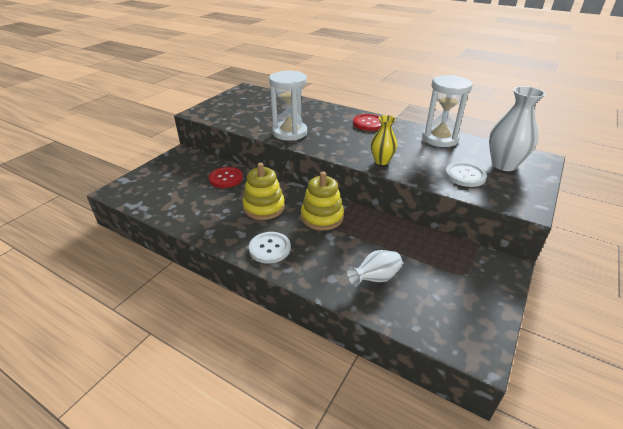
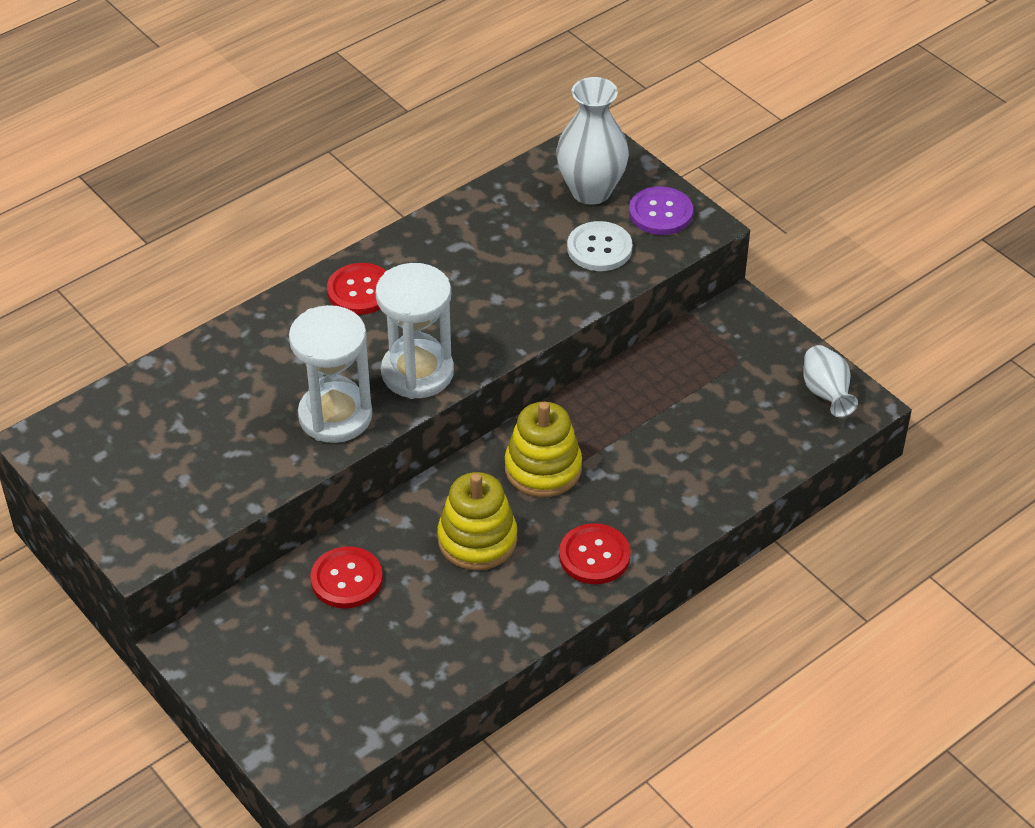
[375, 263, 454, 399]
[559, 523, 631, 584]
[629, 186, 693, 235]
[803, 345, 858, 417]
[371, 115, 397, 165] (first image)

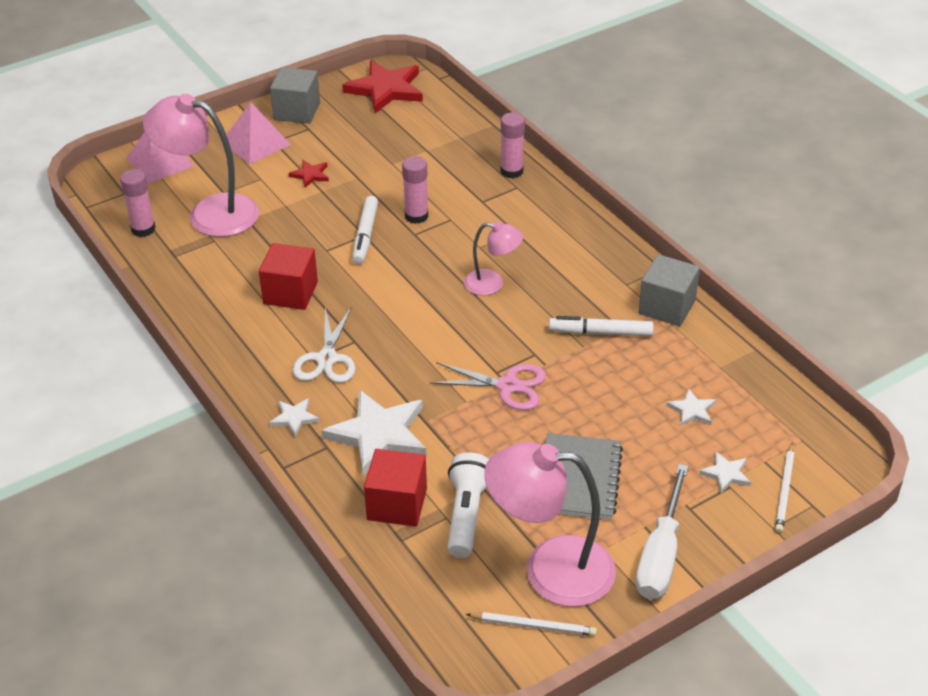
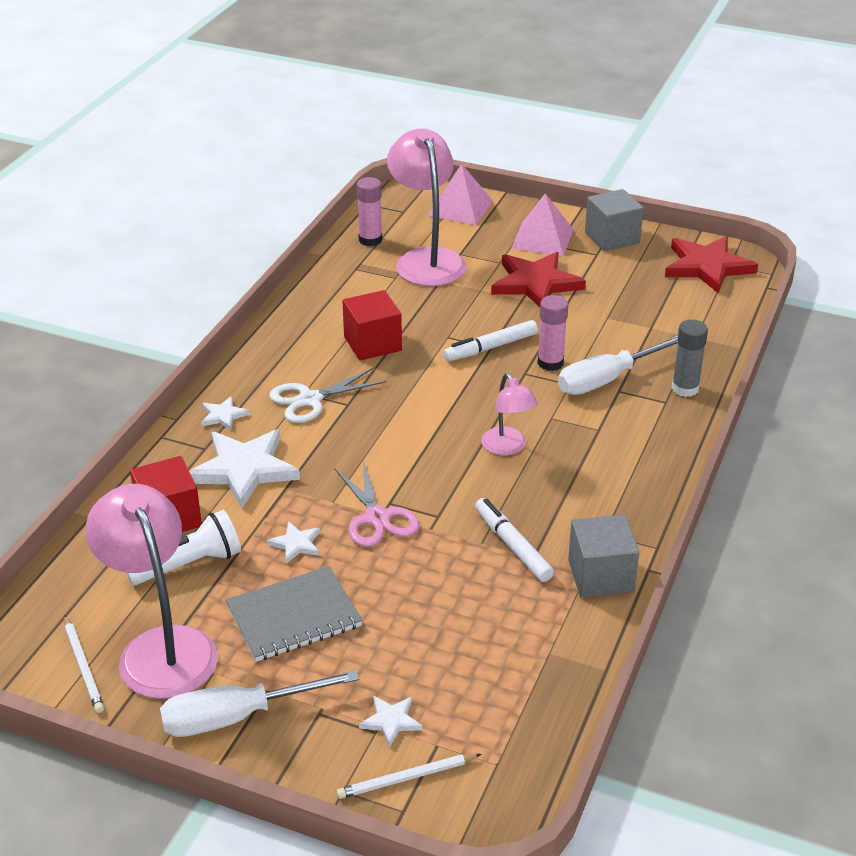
[267, 521, 321, 564]
[491, 252, 586, 307]
[558, 336, 678, 395]
[672, 320, 708, 397]

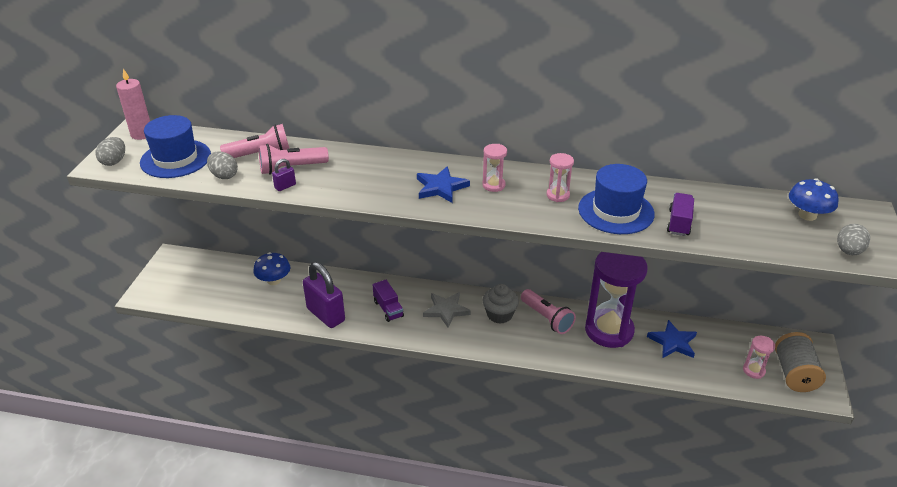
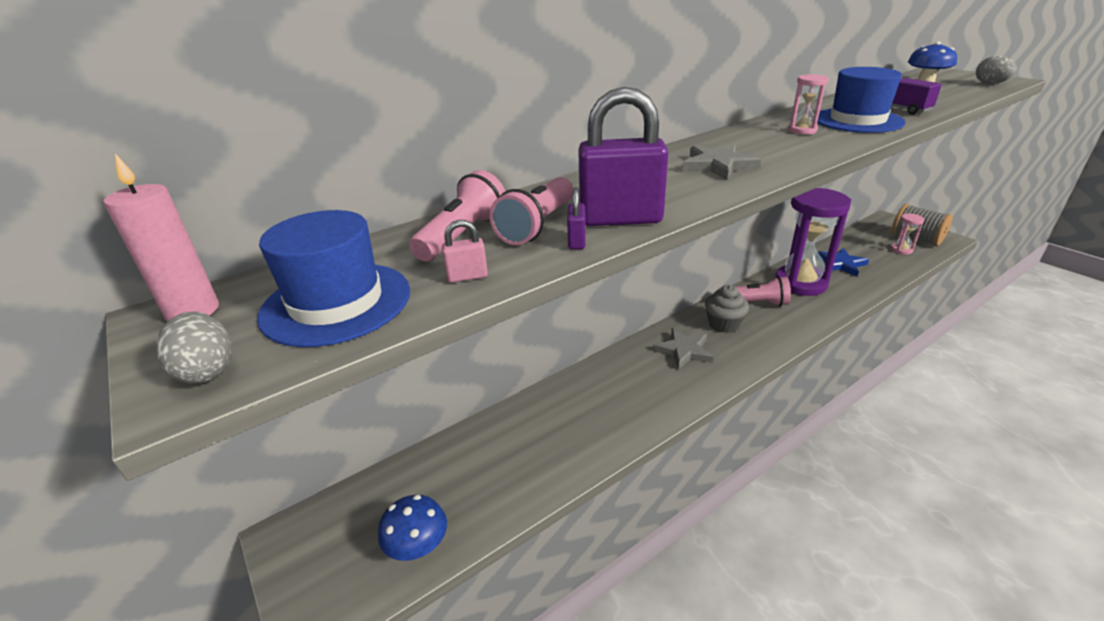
[378, 495, 447, 561]
[442, 220, 488, 283]
[578, 87, 668, 226]
[683, 144, 761, 180]
[372, 280, 404, 322] (first image)
[483, 144, 507, 192] (first image)

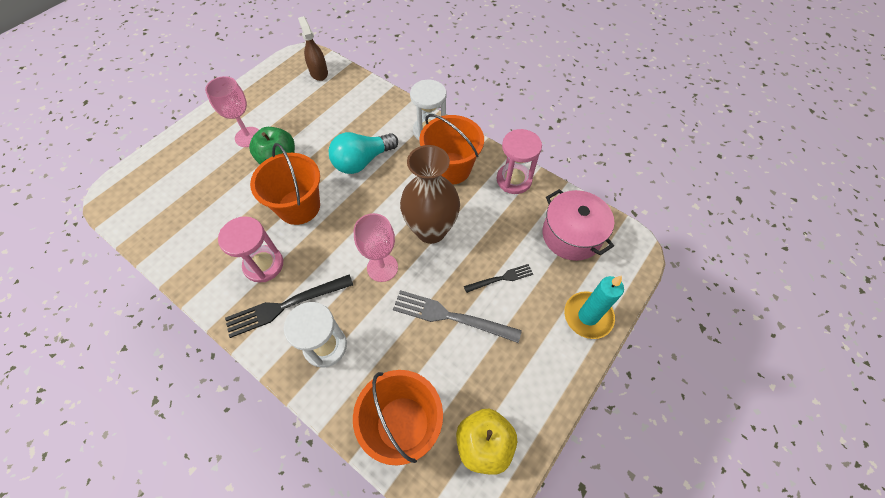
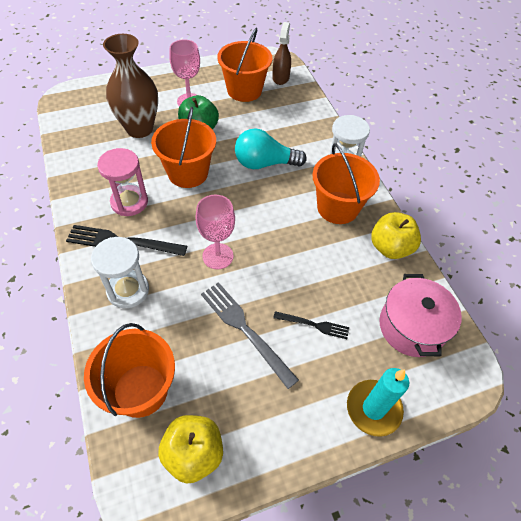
[103, 34, 158, 138]
[217, 28, 272, 102]
[371, 212, 421, 259]

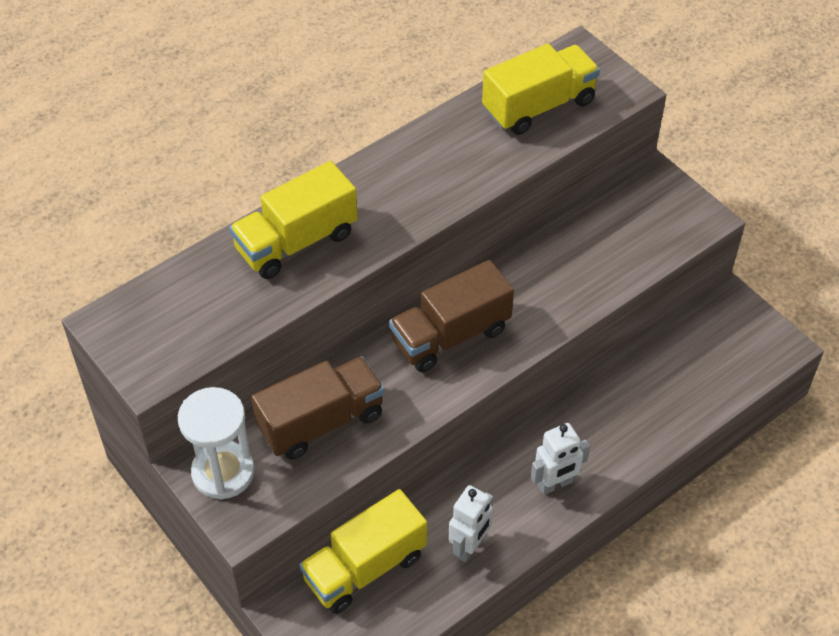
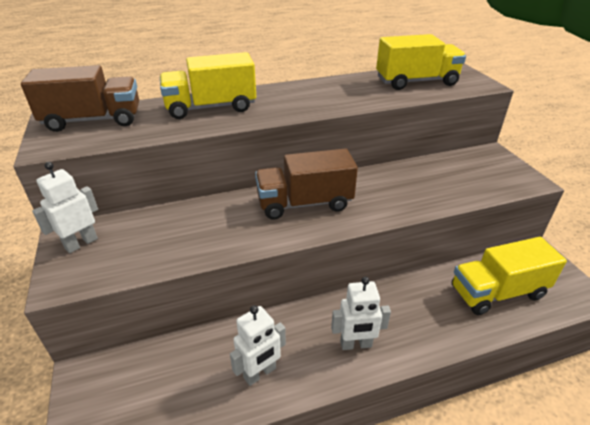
[21, 65, 139, 132]
[32, 162, 98, 253]
[452, 237, 567, 315]

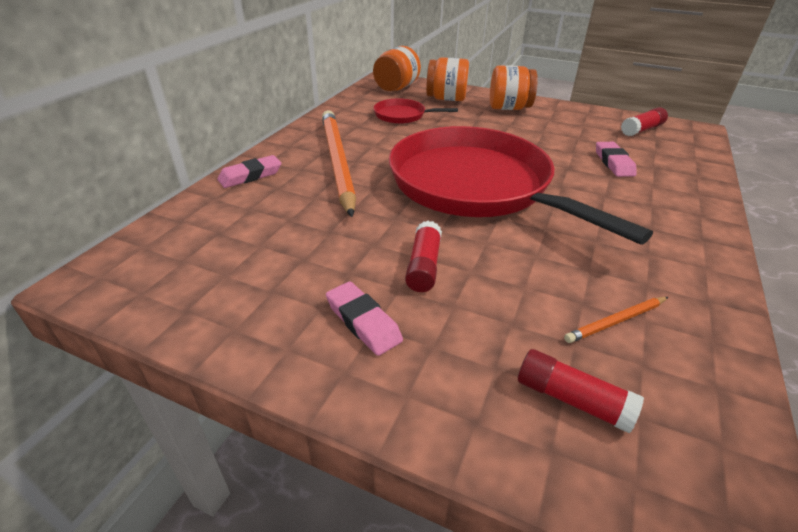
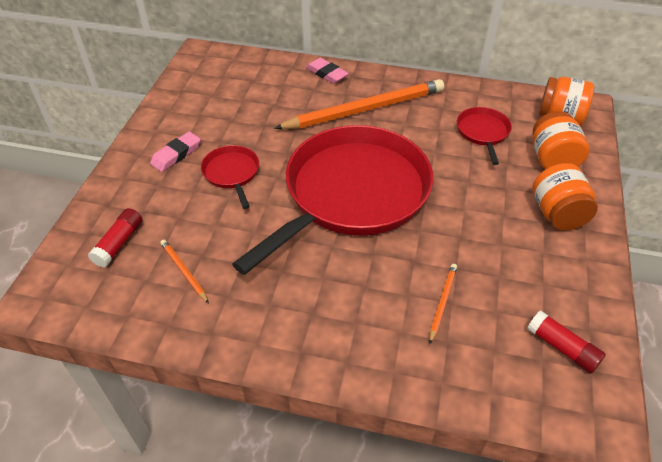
[201, 145, 259, 209]
[429, 264, 457, 343]

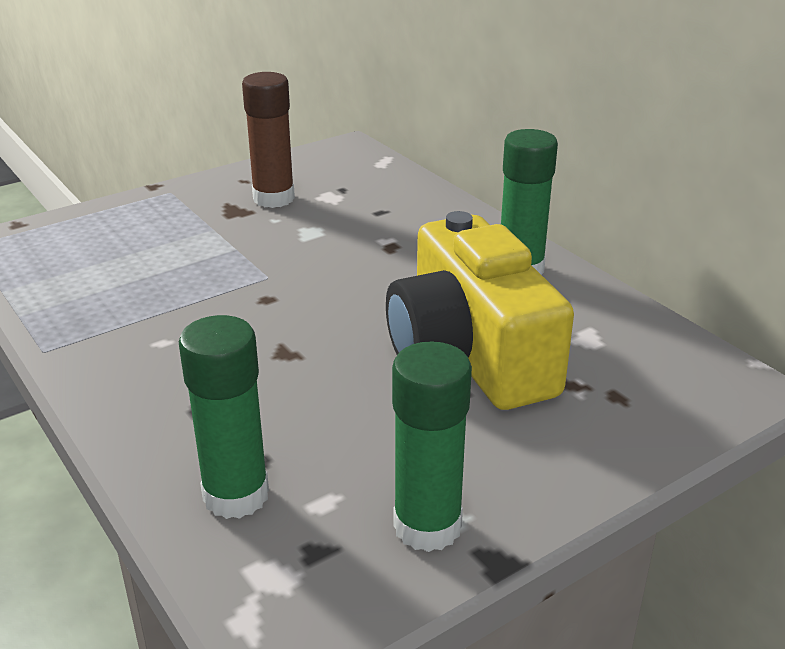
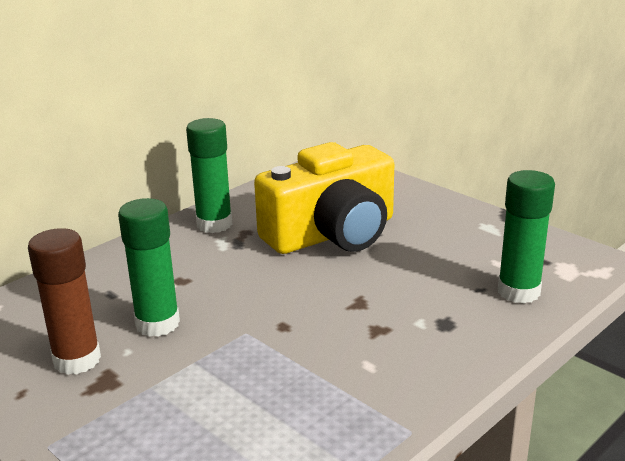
[118, 198, 180, 337]

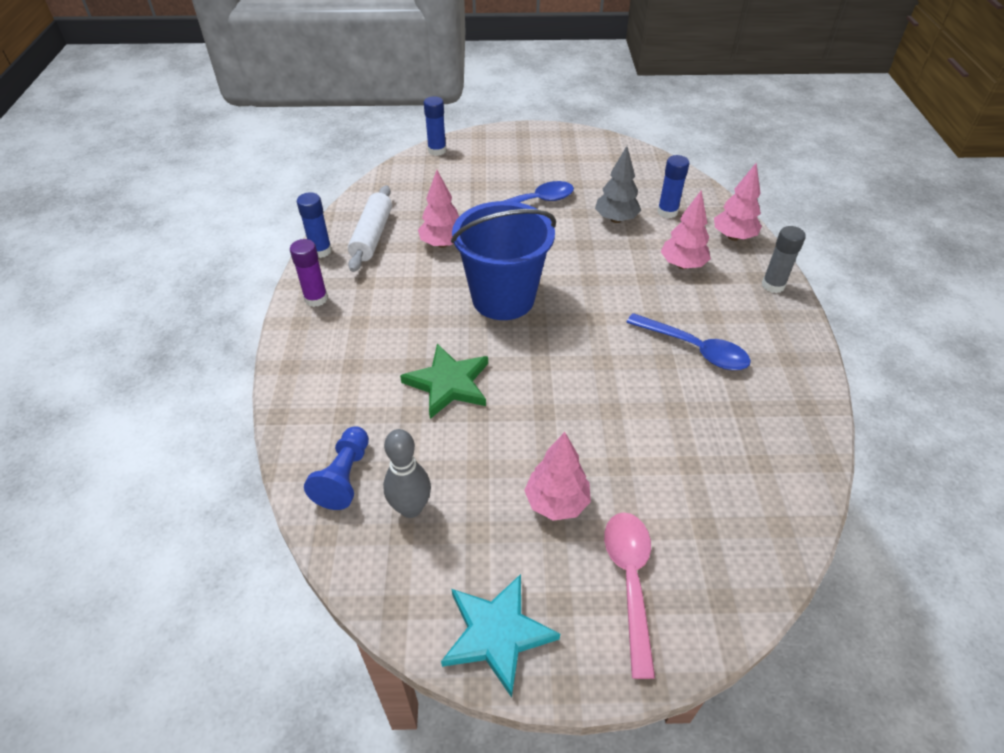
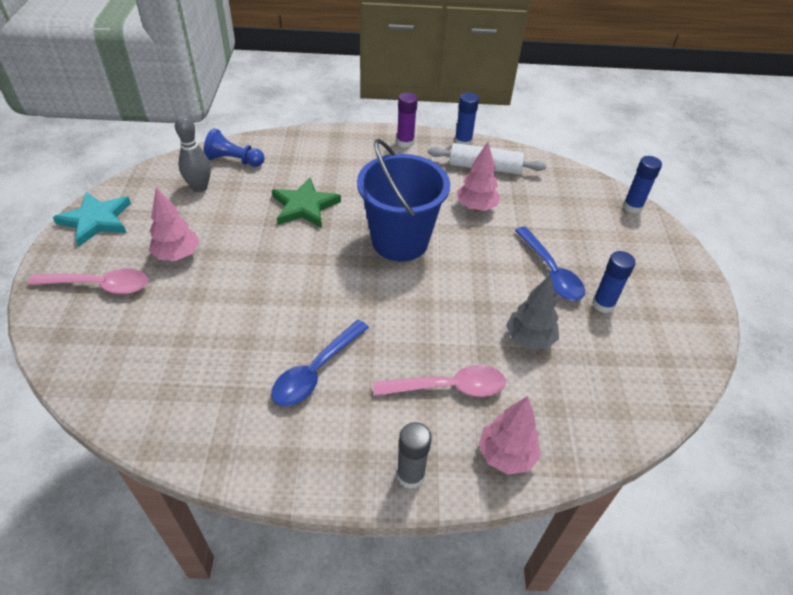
[373, 365, 506, 397]
[592, 251, 636, 313]

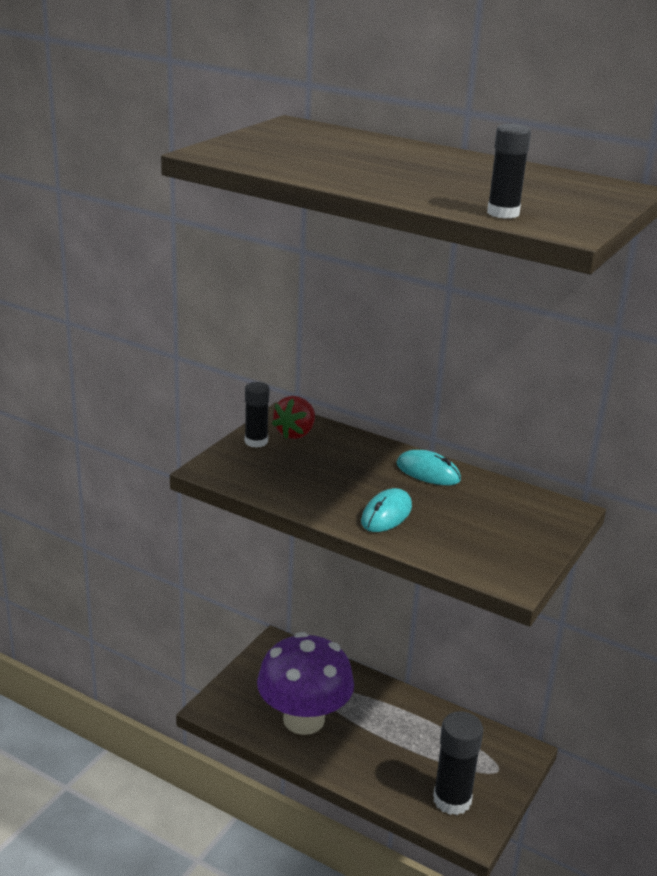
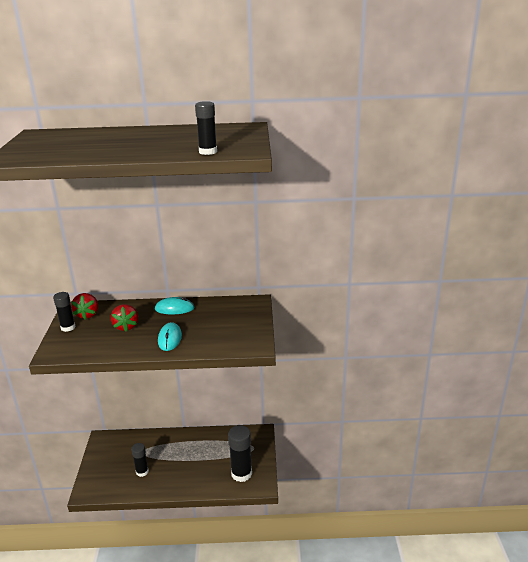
[111, 304, 138, 332]
[131, 443, 149, 477]

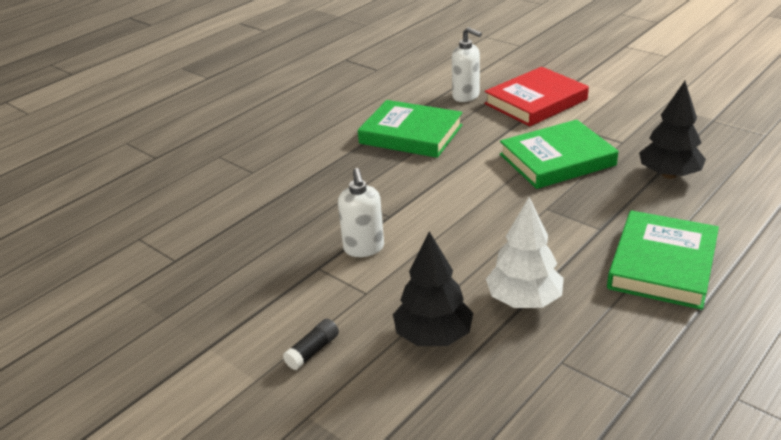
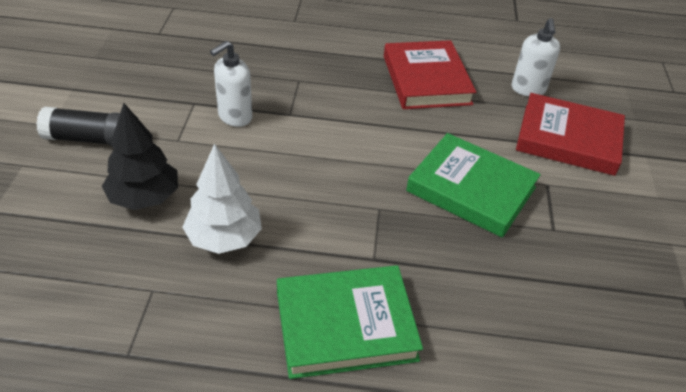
[36, 107, 138, 146]
[384, 40, 476, 109]
[639, 81, 706, 179] (first image)

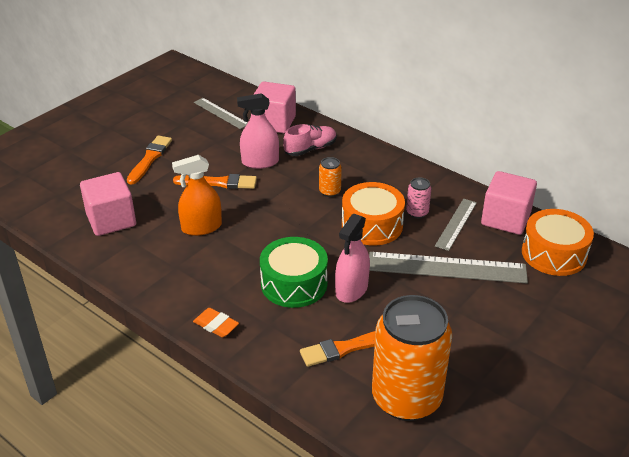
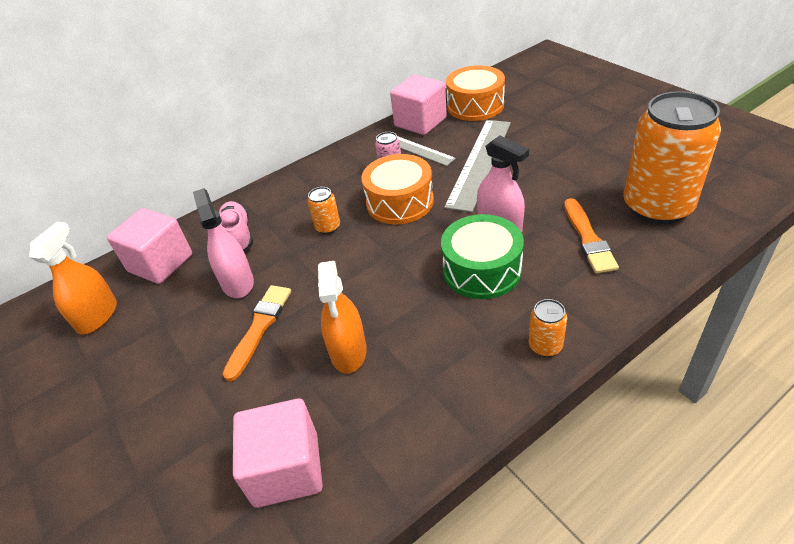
[29, 222, 117, 335]
[193, 188, 254, 298]
[529, 299, 567, 357]
[127, 135, 172, 185] (first image)

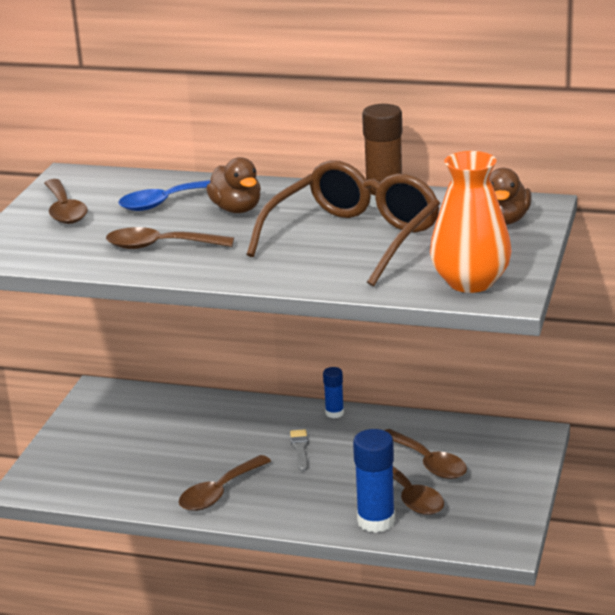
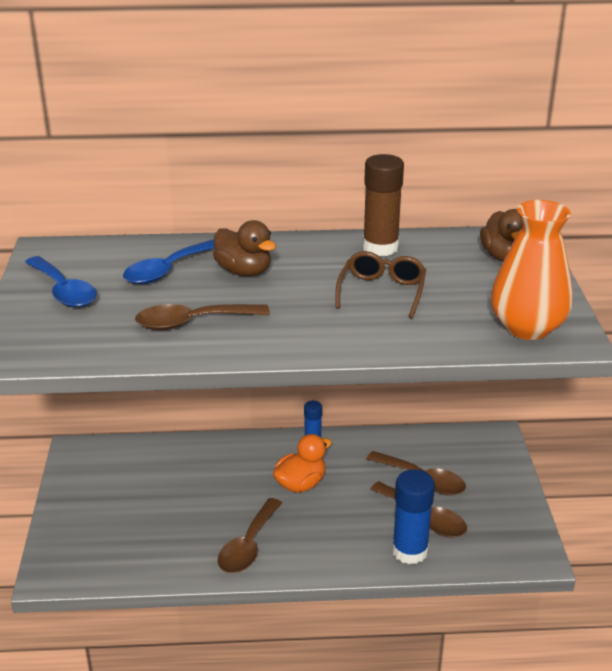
[25, 256, 97, 307]
[273, 434, 332, 493]
[335, 251, 426, 318]

